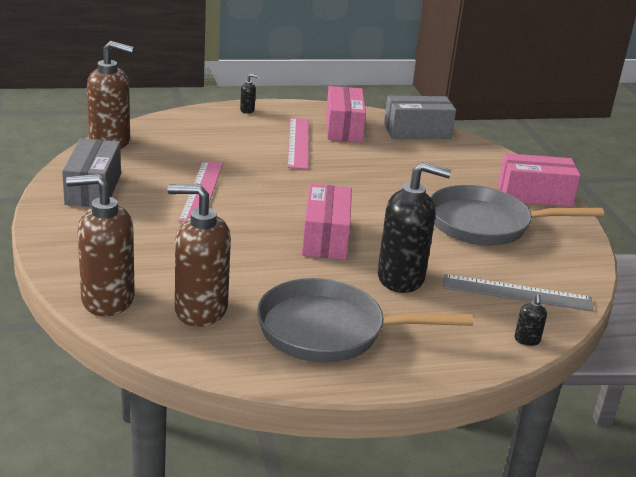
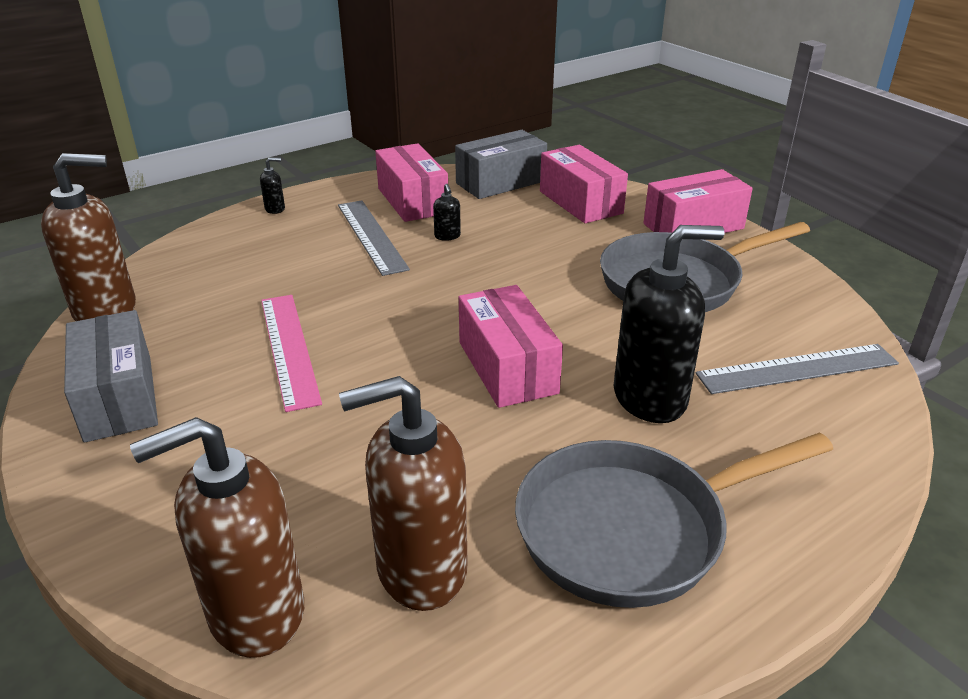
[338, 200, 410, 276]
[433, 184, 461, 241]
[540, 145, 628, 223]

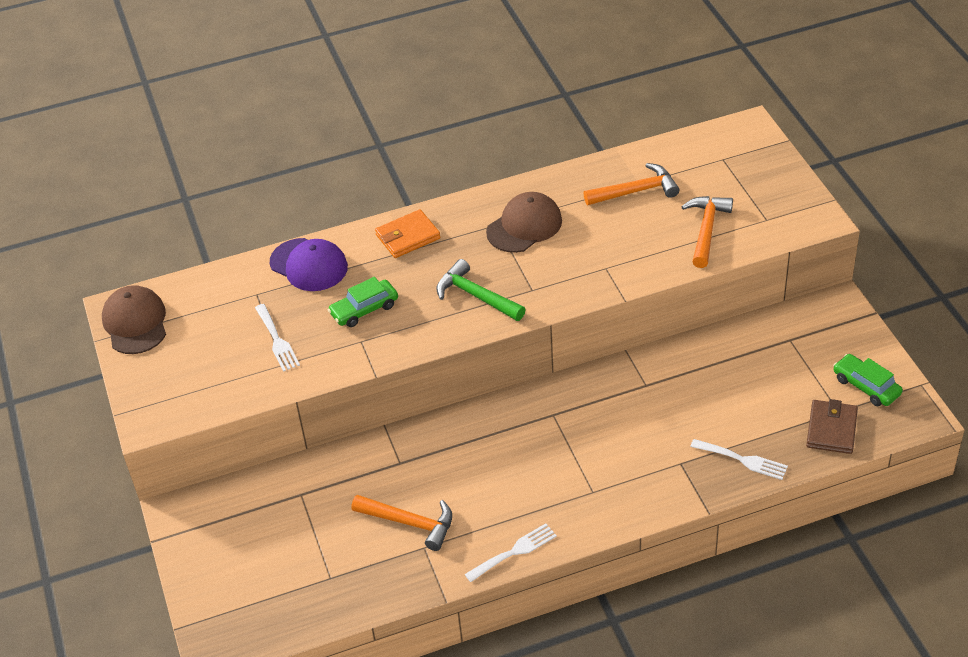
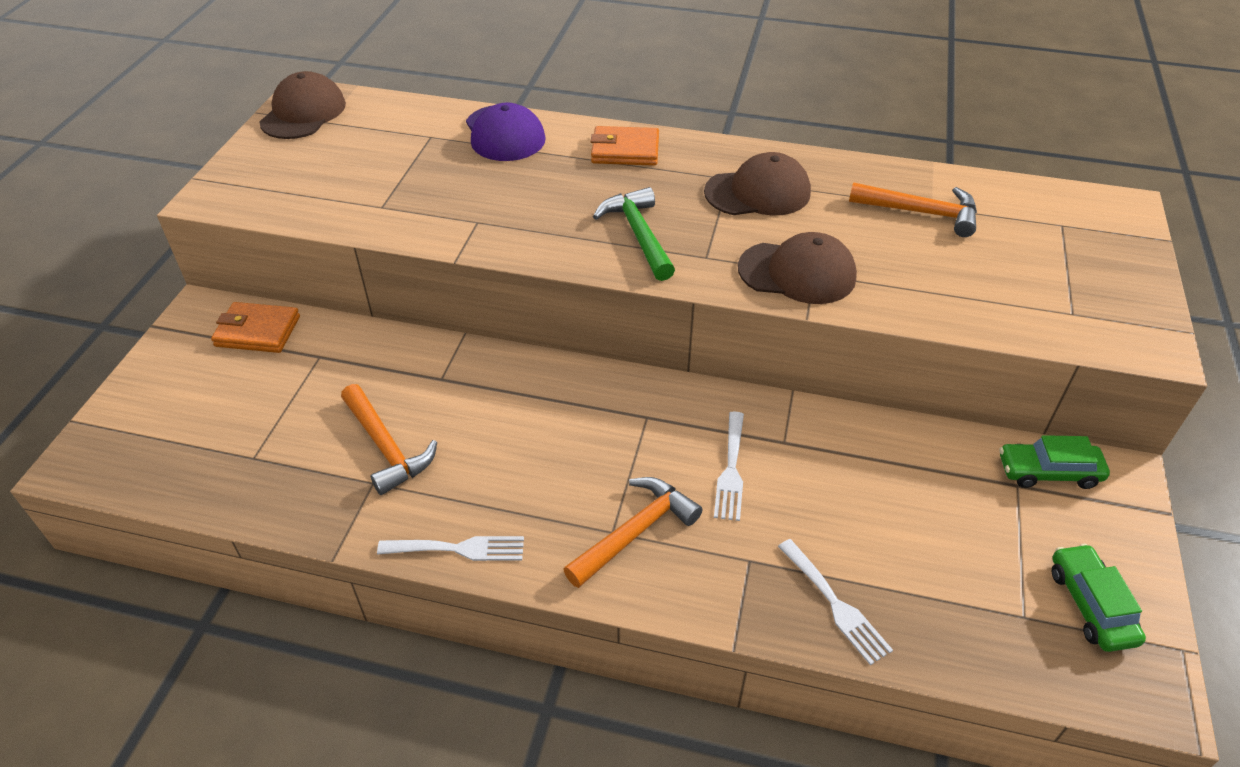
[211, 302, 300, 353]
[563, 477, 703, 588]
[714, 411, 744, 521]
[738, 232, 857, 304]
[999, 435, 1110, 489]
[806, 399, 858, 454] (first image)

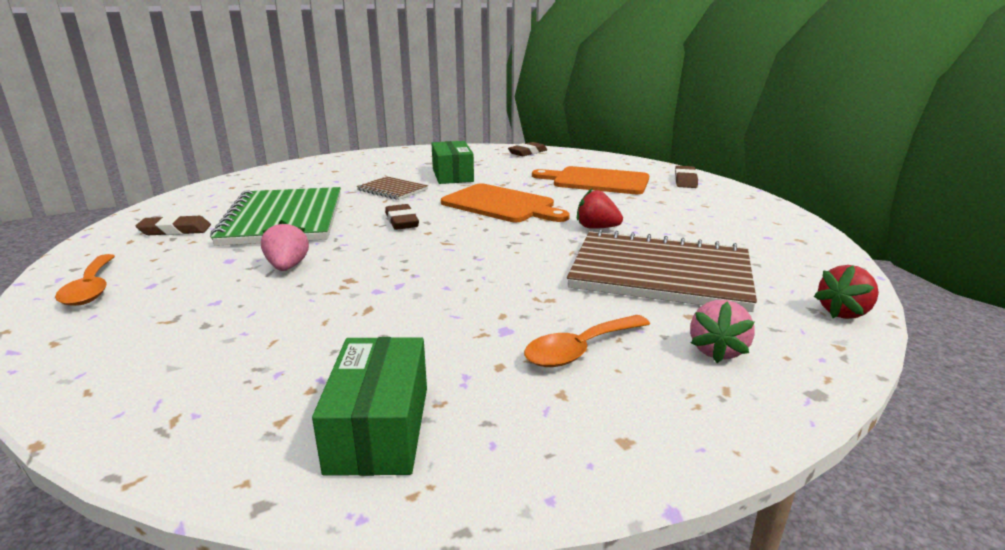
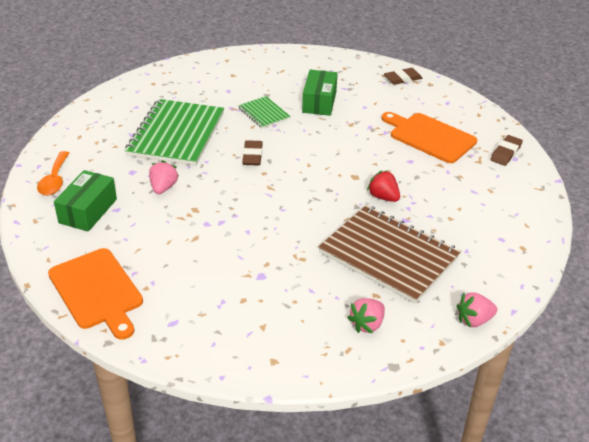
[48, 248, 143, 339]
[54, 170, 117, 232]
[238, 96, 291, 129]
[457, 292, 497, 328]
[135, 215, 211, 235] (first image)
[524, 315, 650, 367] (first image)

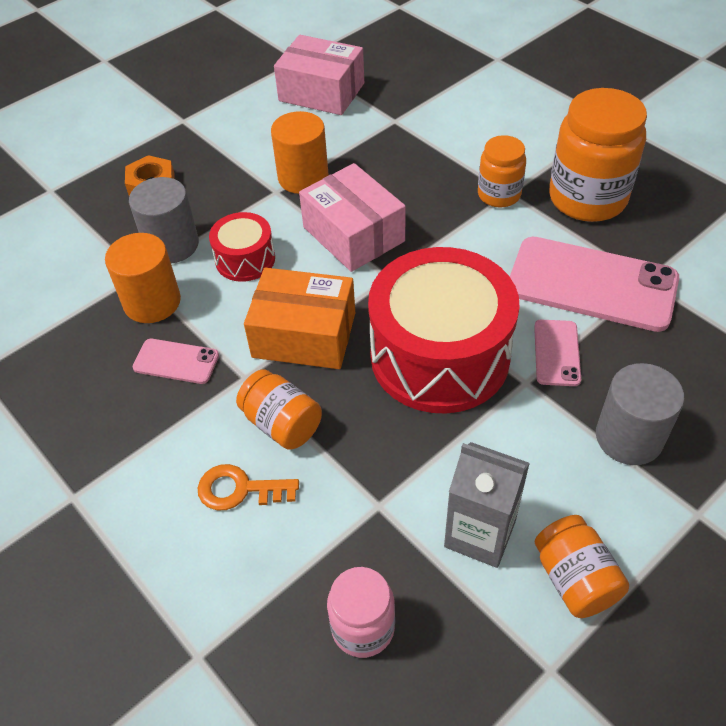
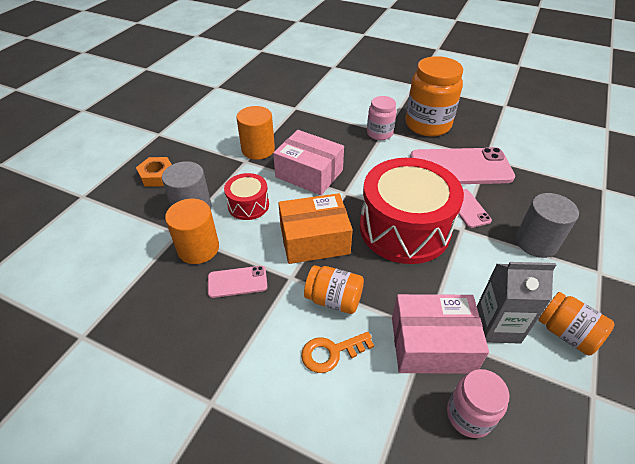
[367, 96, 397, 140]
[392, 294, 489, 374]

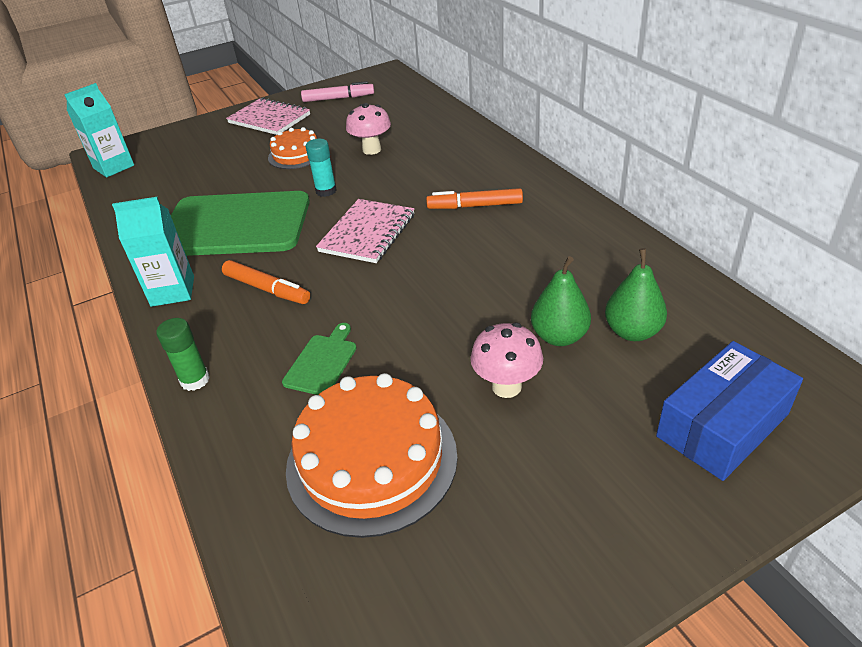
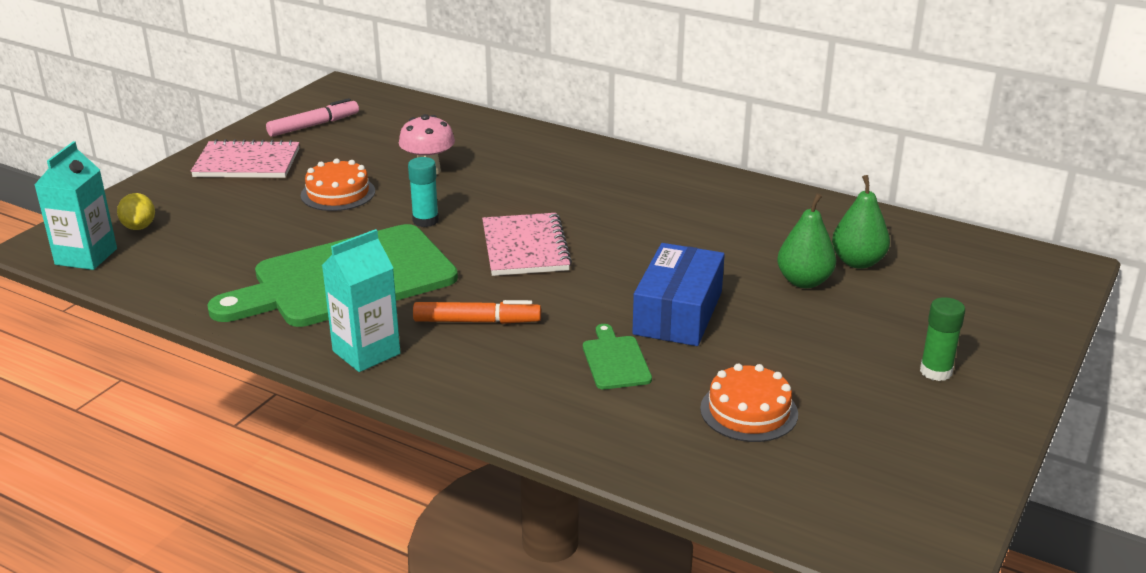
[117, 193, 155, 230]
[632, 243, 725, 346]
[700, 364, 798, 442]
[920, 297, 965, 381]
[426, 188, 523, 209] (first image)
[470, 323, 543, 398] (first image)

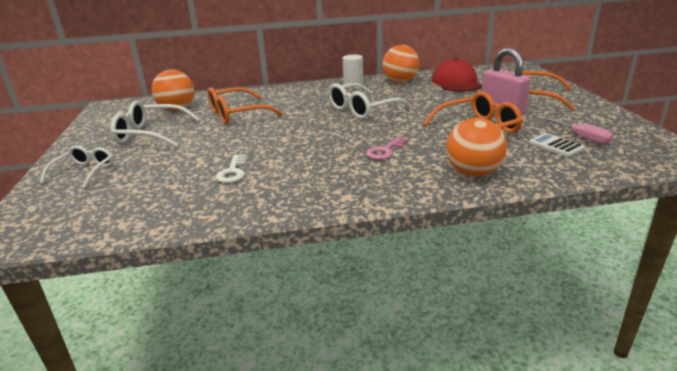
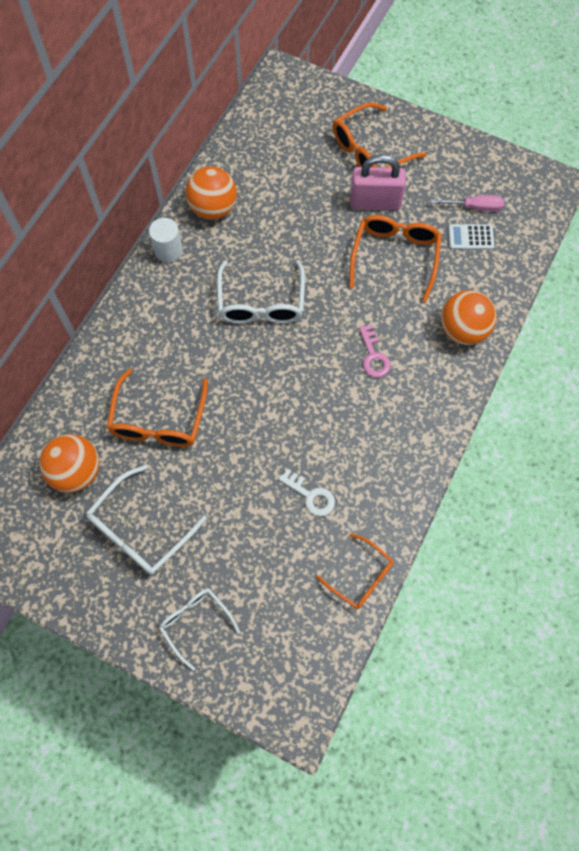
[316, 534, 394, 609]
[432, 58, 482, 92] (first image)

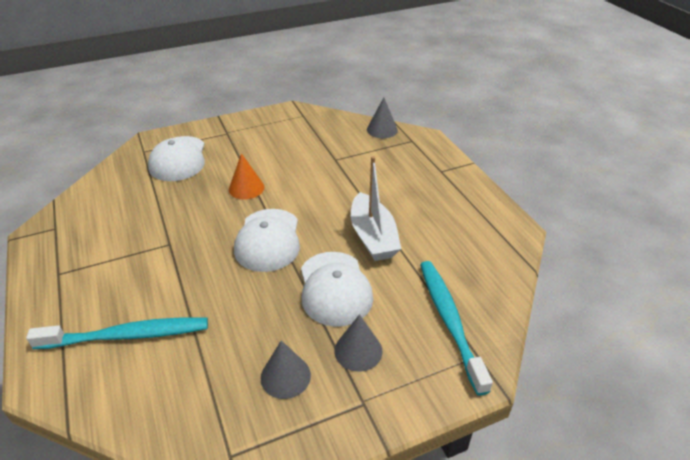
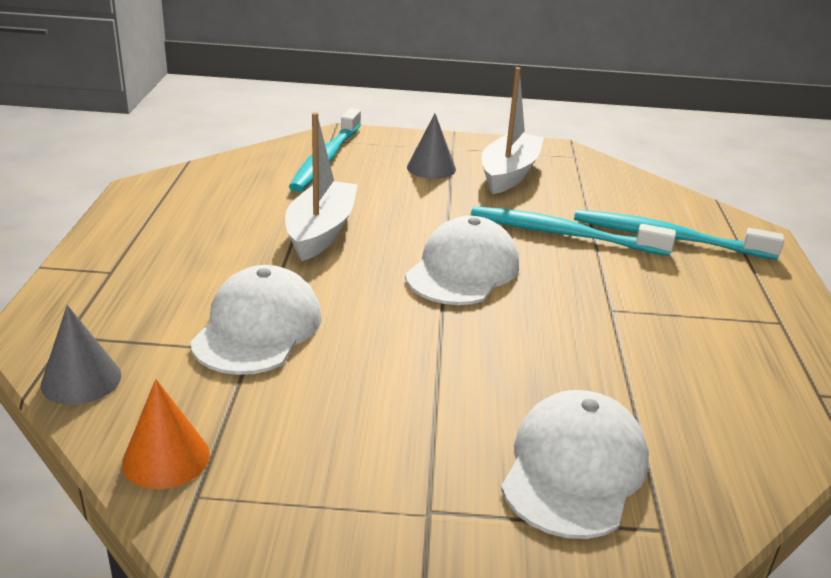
[122, 379, 210, 489]
[190, 265, 322, 375]
[471, 206, 676, 256]
[482, 67, 544, 194]

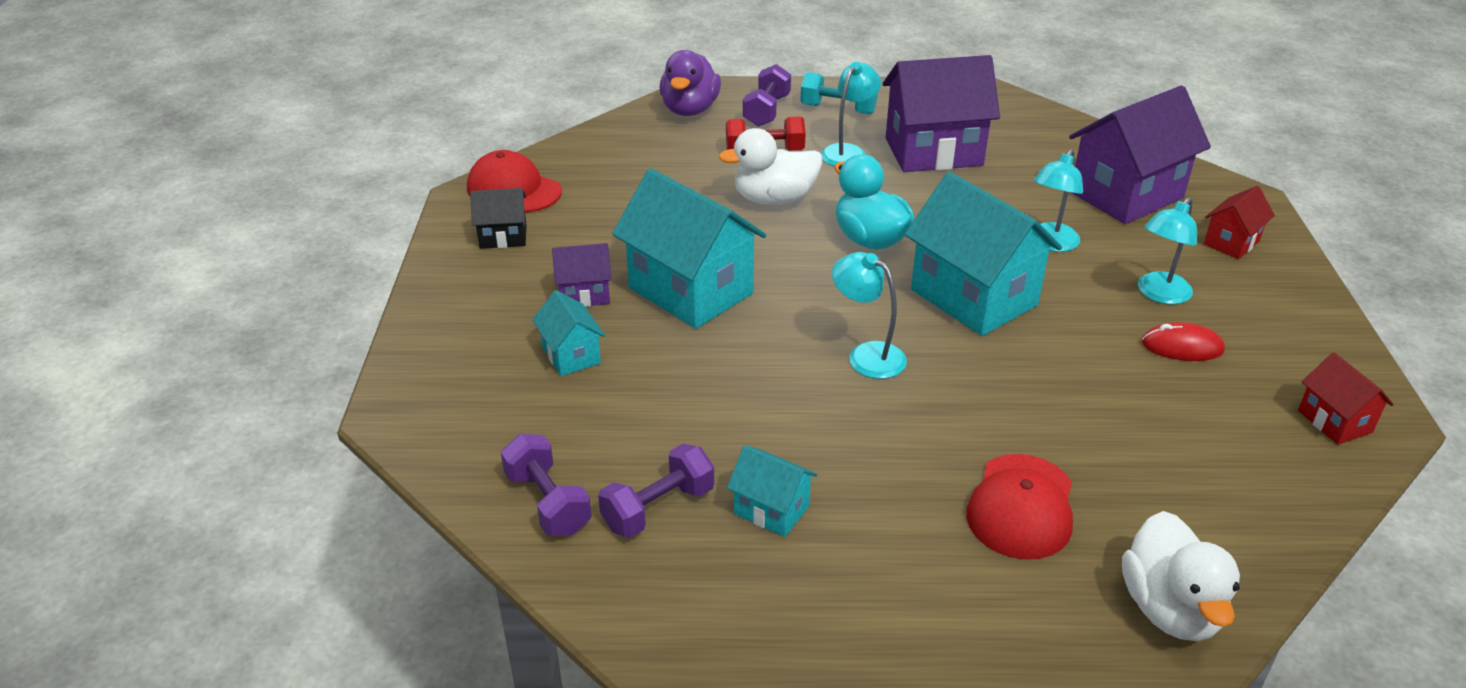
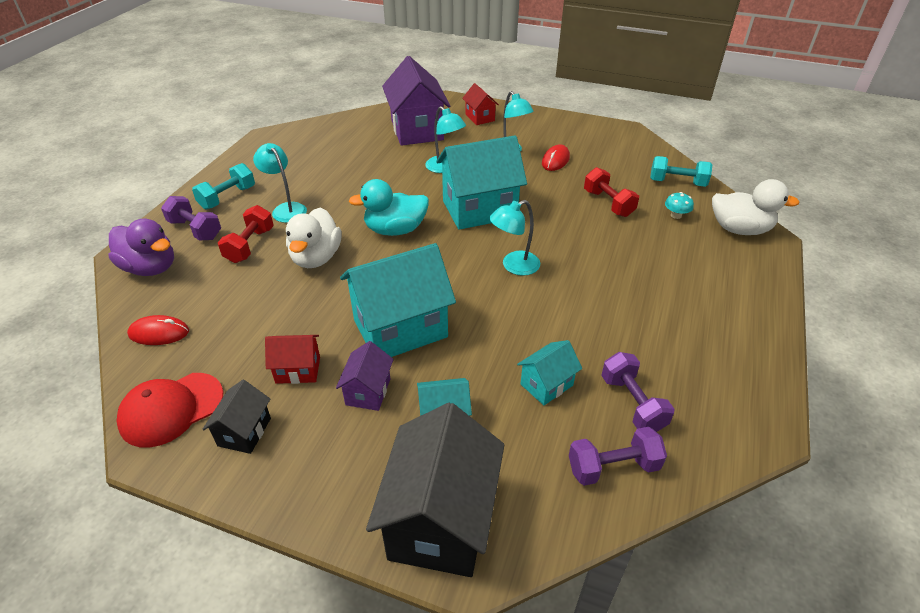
[127, 315, 189, 345]
[265, 335, 320, 384]
[366, 403, 504, 577]
[517, 340, 582, 405]
[584, 167, 639, 217]
[650, 156, 713, 187]
[665, 192, 694, 219]
[883, 55, 1000, 172] (first image)
[966, 454, 1073, 560] (first image)

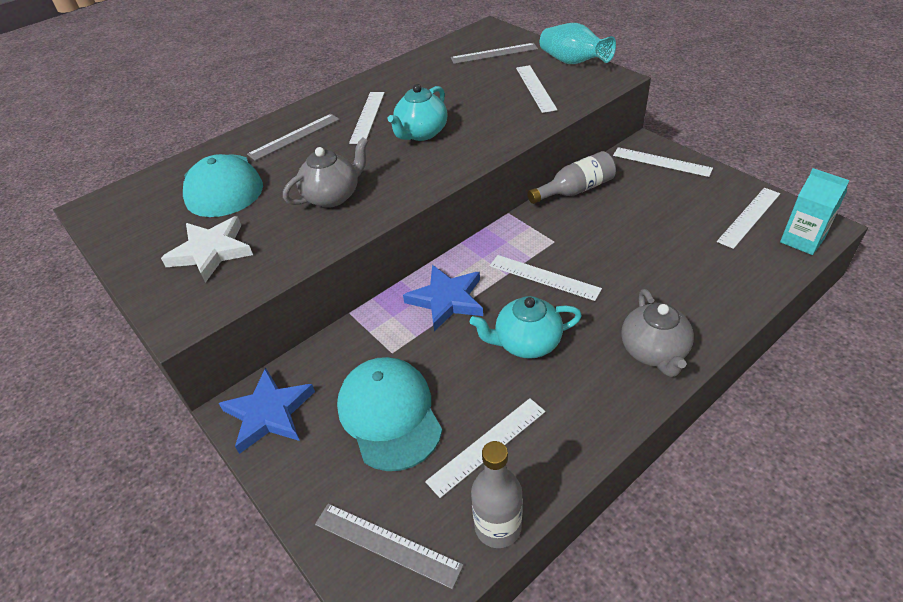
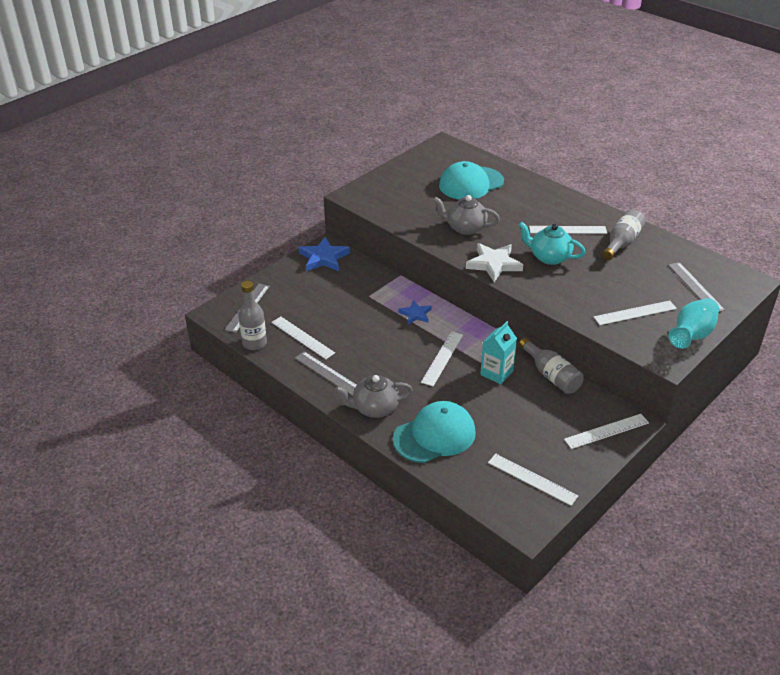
[295, 351, 357, 396]
[393, 401, 476, 463]
[399, 300, 432, 324]
[433, 195, 500, 235]
[466, 243, 523, 282]
[480, 321, 517, 384]
[564, 414, 649, 449]
[602, 209, 646, 260]
[470, 296, 582, 359] (first image)

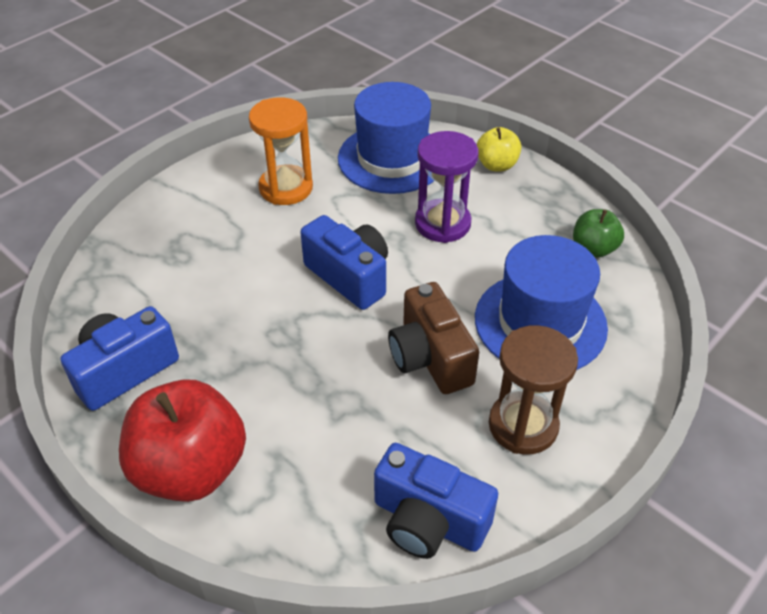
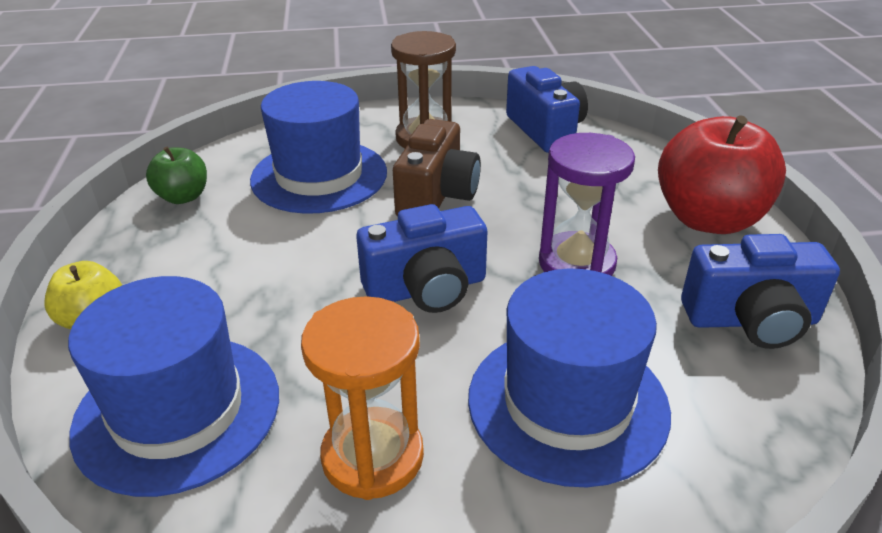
[356, 204, 487, 313]
[468, 268, 671, 487]
[539, 133, 635, 276]

